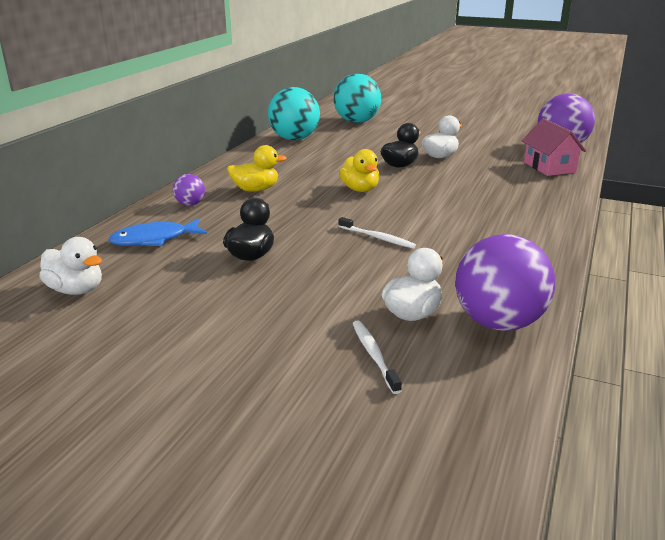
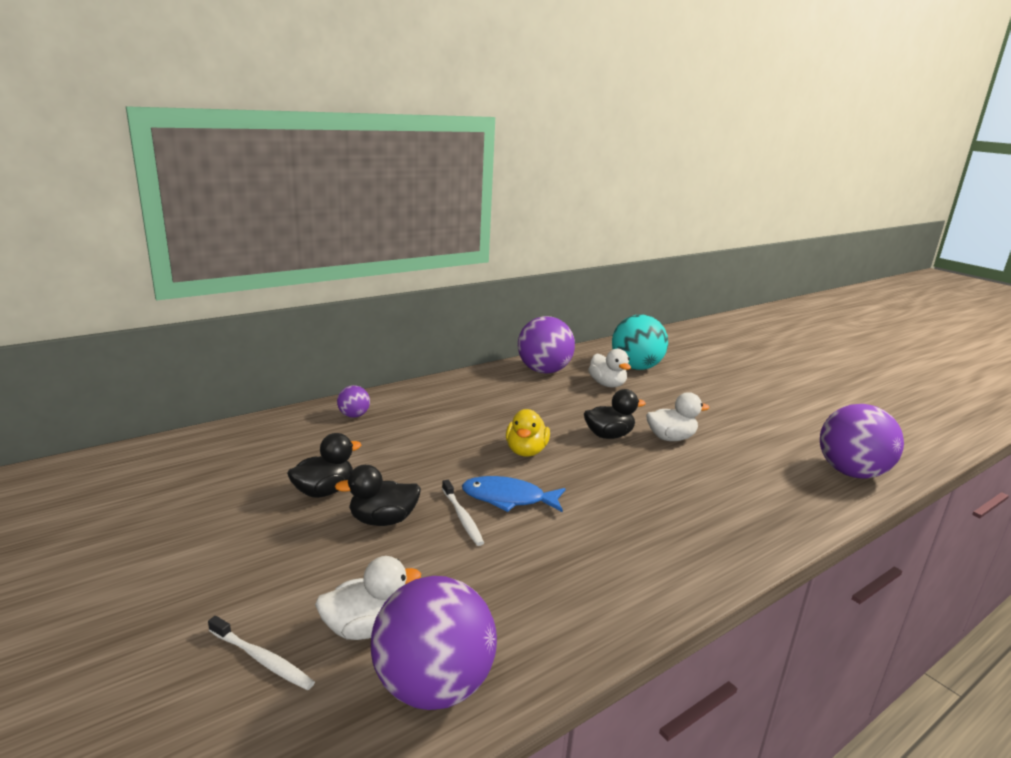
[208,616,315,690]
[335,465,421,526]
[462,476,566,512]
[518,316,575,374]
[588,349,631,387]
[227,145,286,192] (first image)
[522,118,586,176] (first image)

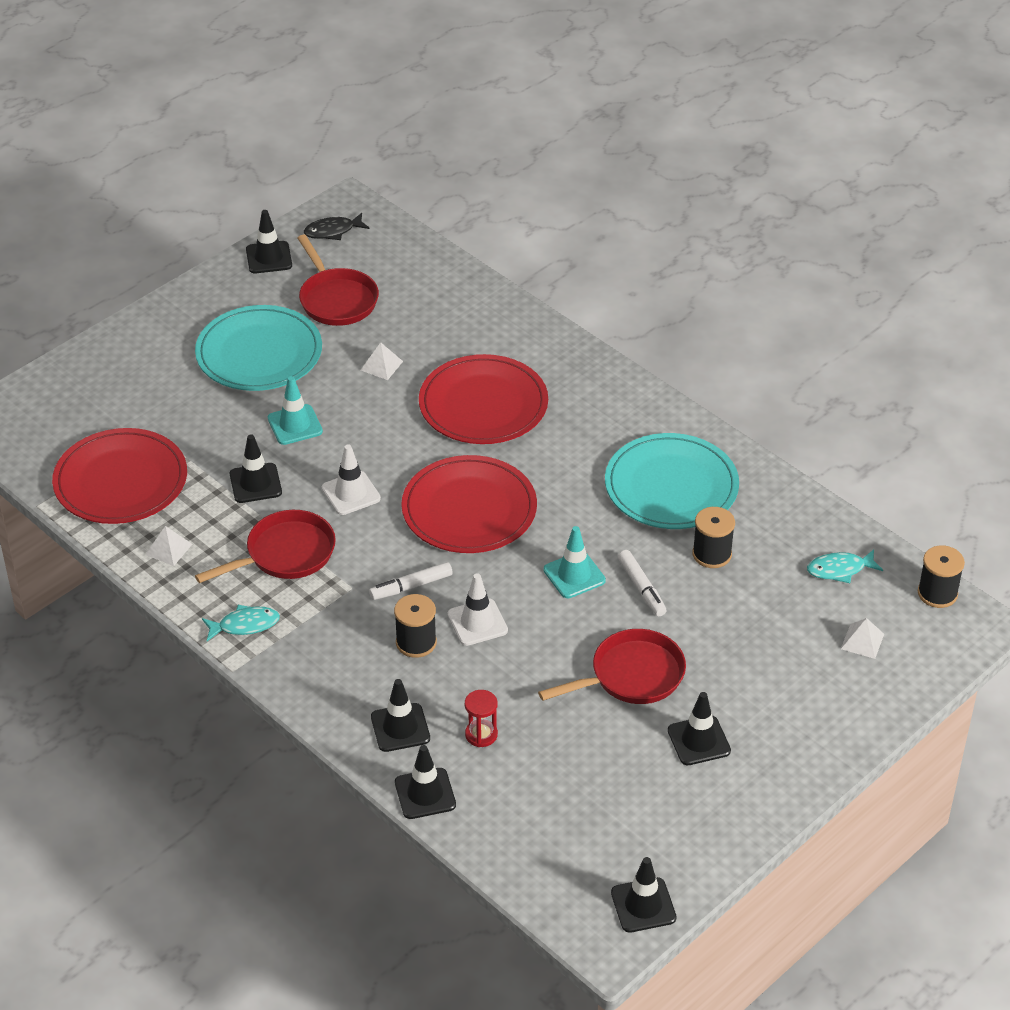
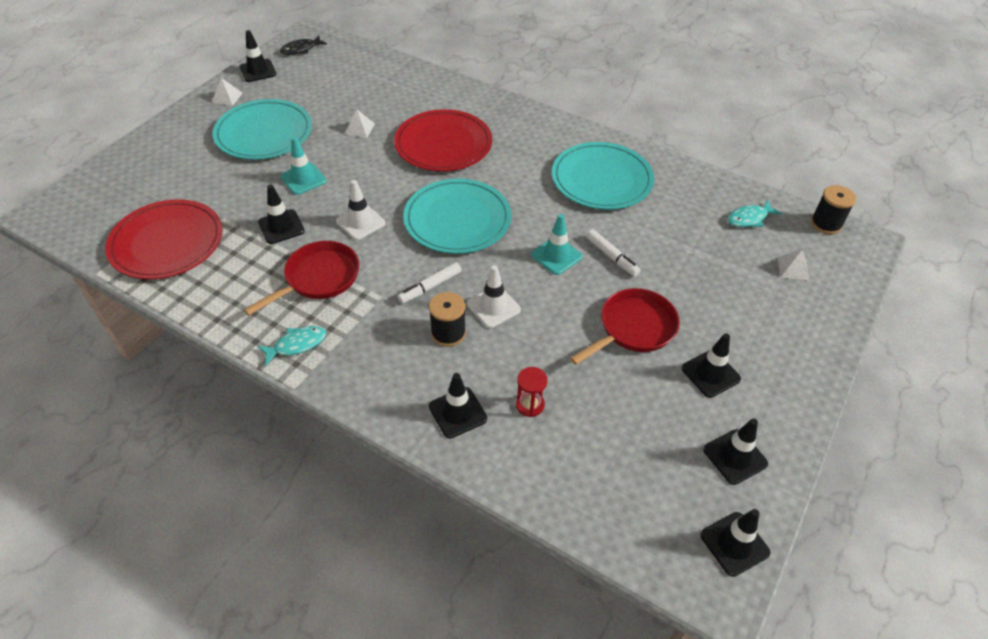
[212,78,243,106]
[403,179,511,254]
[703,418,768,485]
[298,235,379,326] (first image)
[692,507,735,568] (first image)

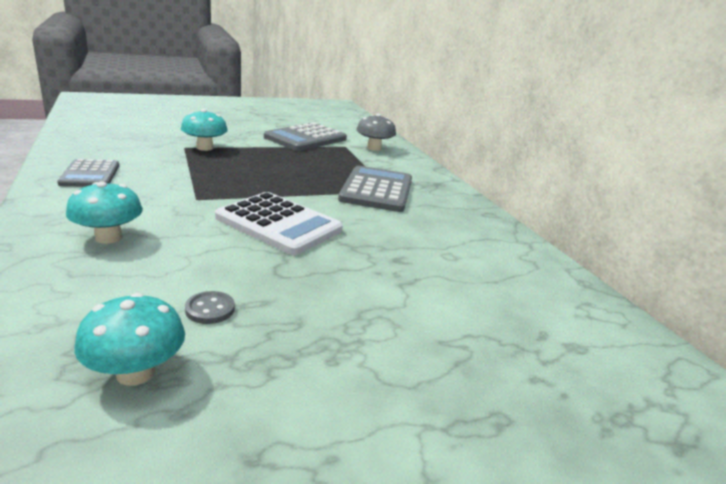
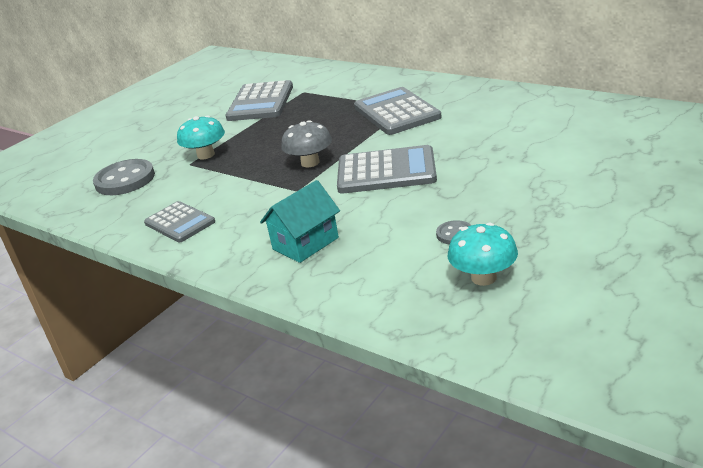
[93,159,155,195]
[260,180,340,263]
[281,120,332,167]
[337,145,437,194]

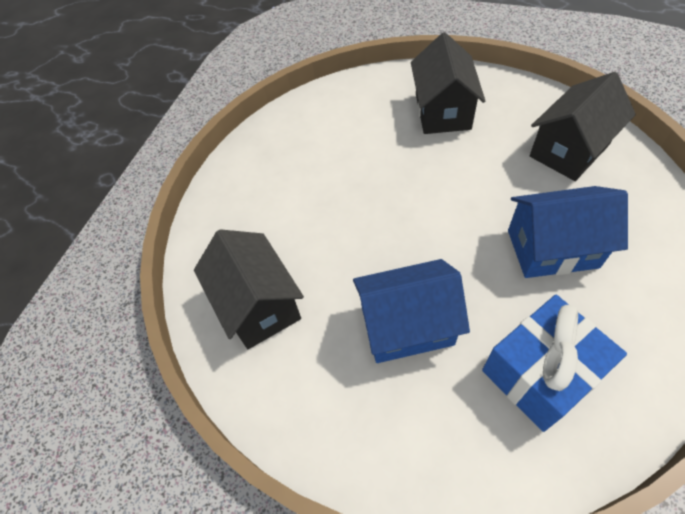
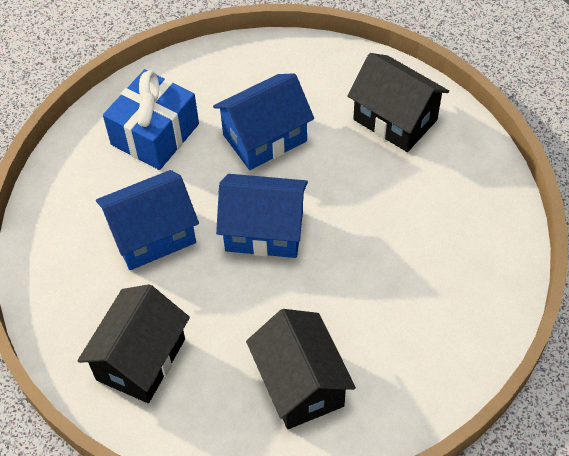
[216,174,308,258]

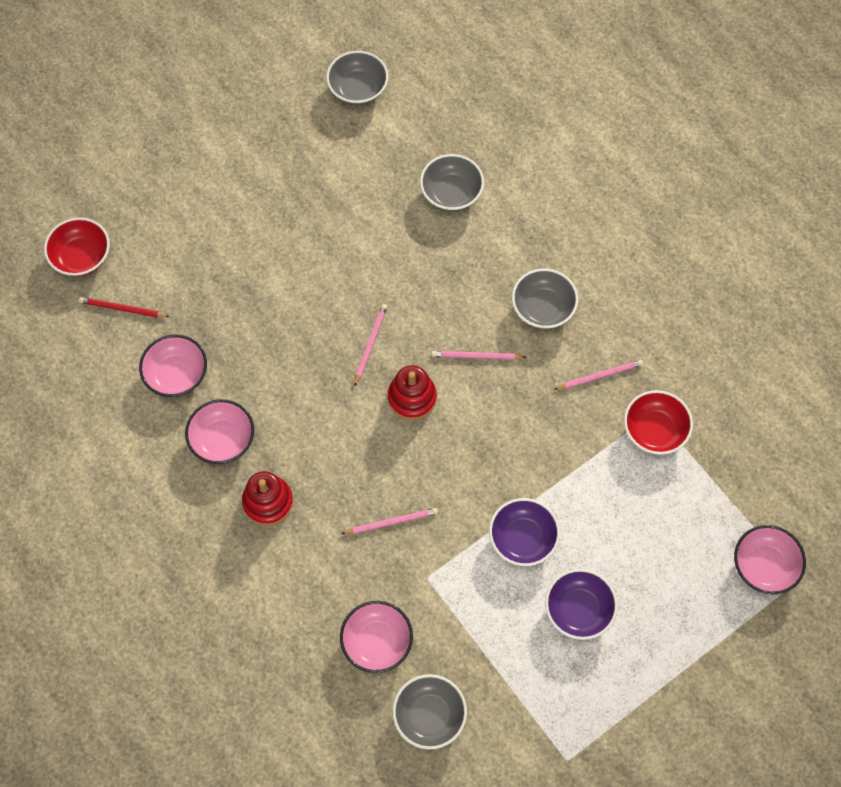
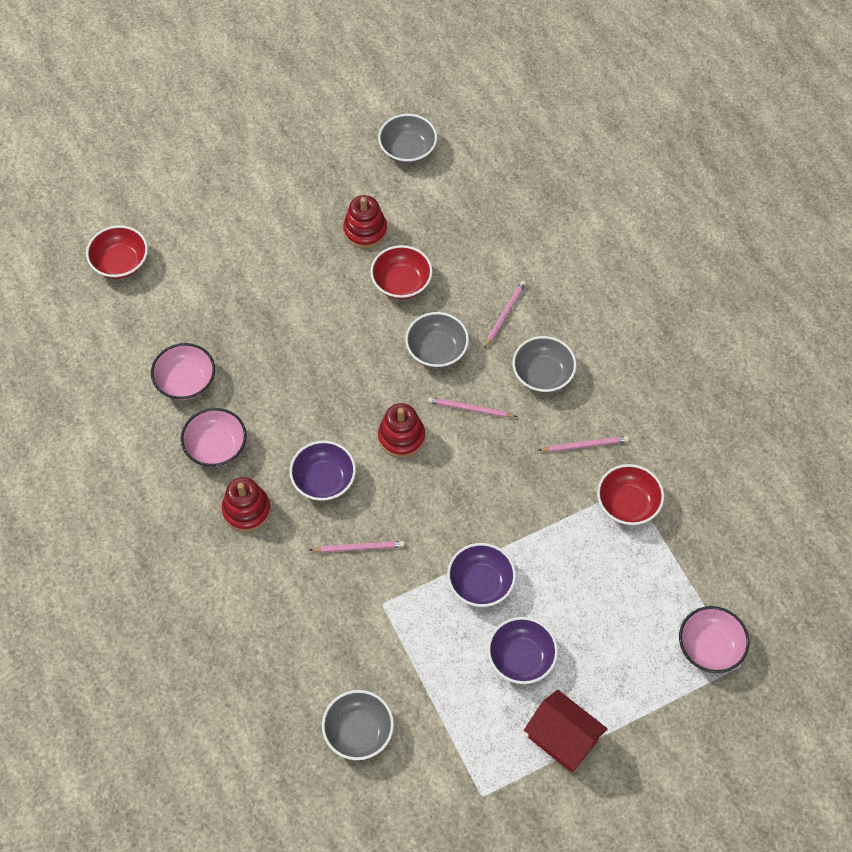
[290,441,356,501]
[343,195,387,249]
[370,245,433,299]
[405,312,469,368]
[484,281,526,348]
[524,690,607,773]
[79,297,170,317] (first image)
[340,601,413,673] (first image)

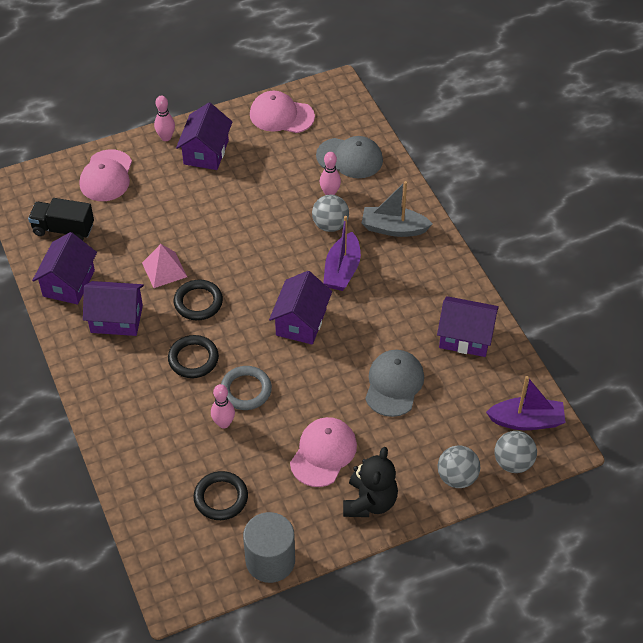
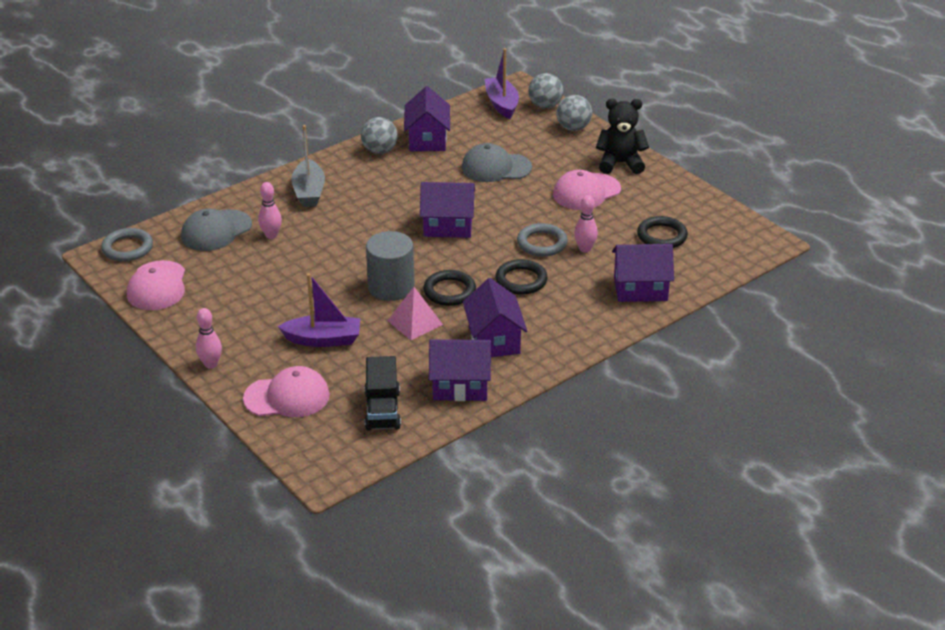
[101,228,153,262]
[181,209,252,251]
[278,273,360,347]
[361,117,397,154]
[366,231,415,301]
[553,170,621,210]
[612,244,674,302]

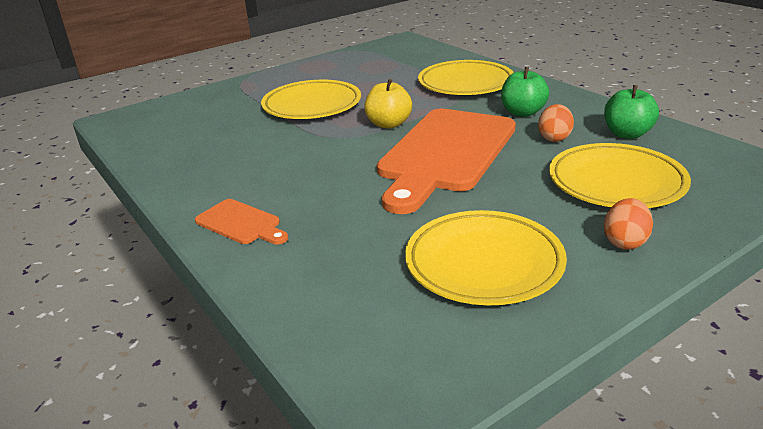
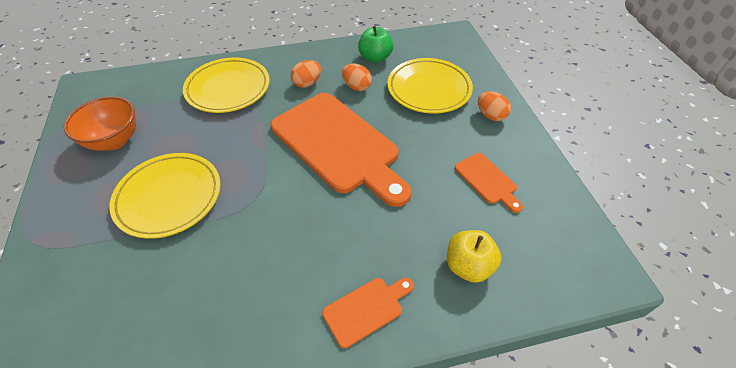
[64,97,136,151]
[291,60,321,88]
[447,230,501,283]
[455,153,523,213]

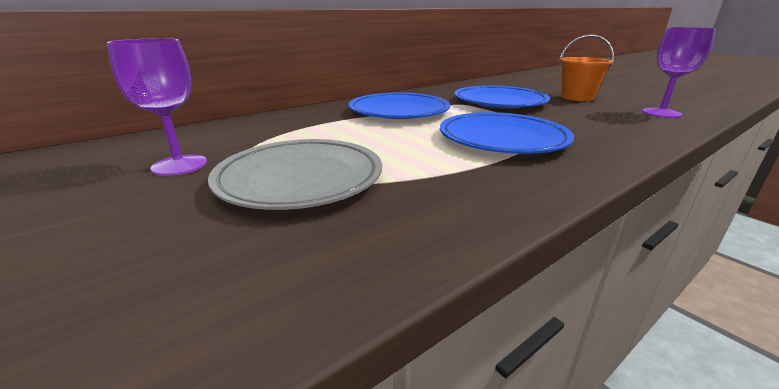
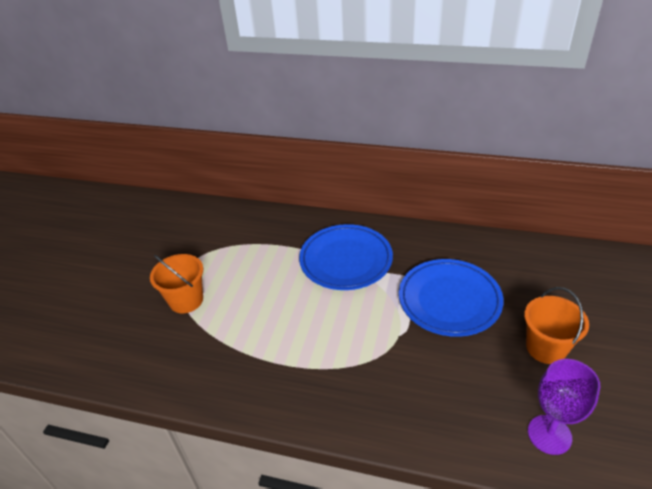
[150,254,203,313]
[107,38,207,176] (first image)
[440,112,574,154] (first image)

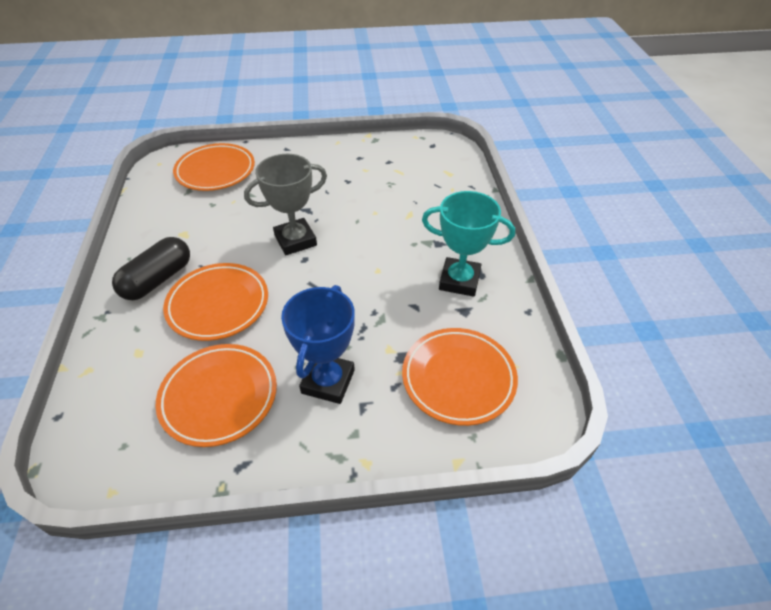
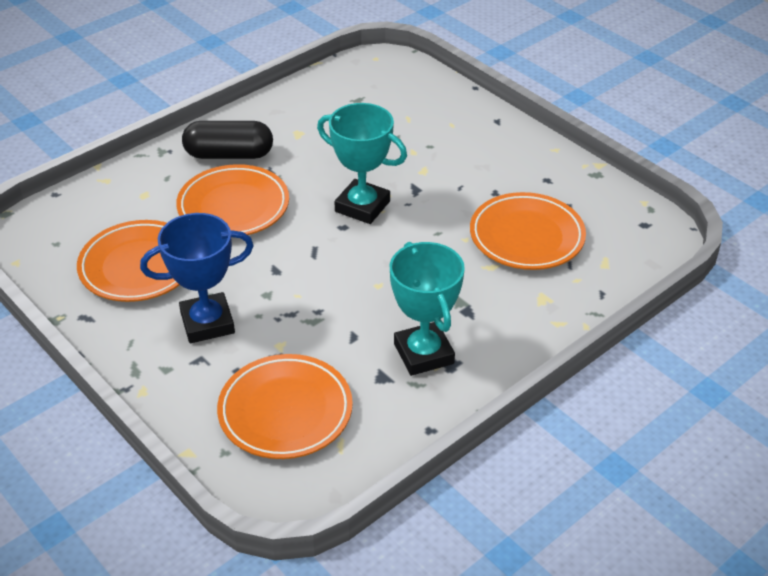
[317,103,407,224]
[470,192,586,270]

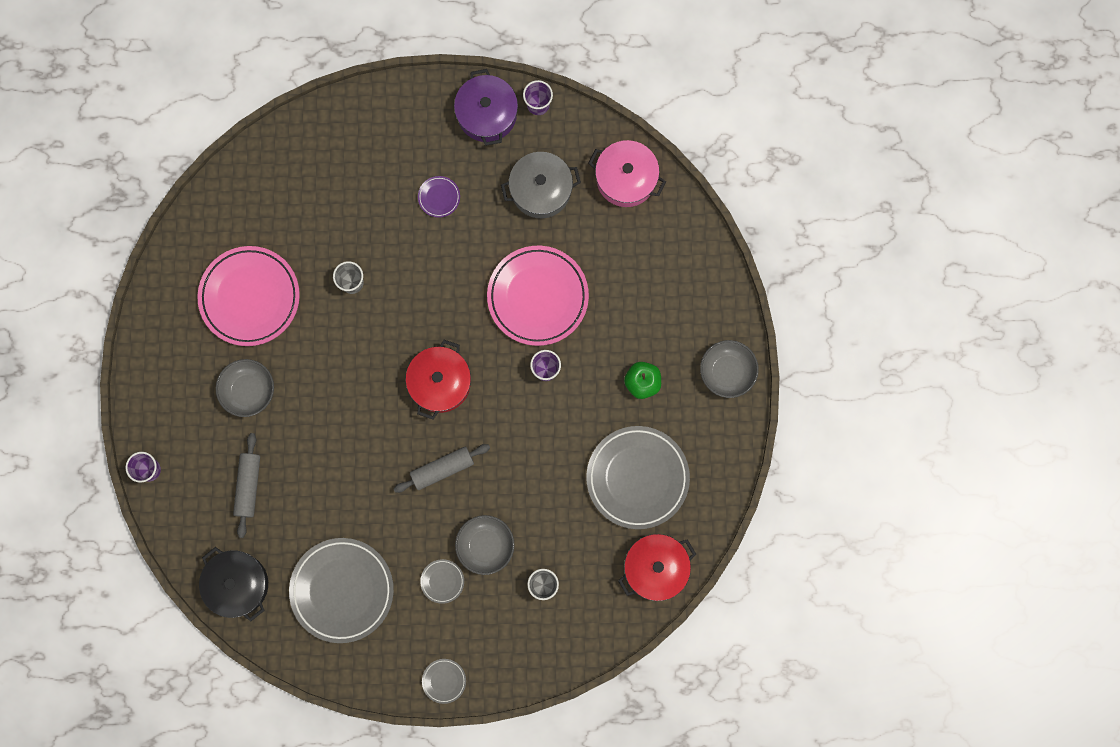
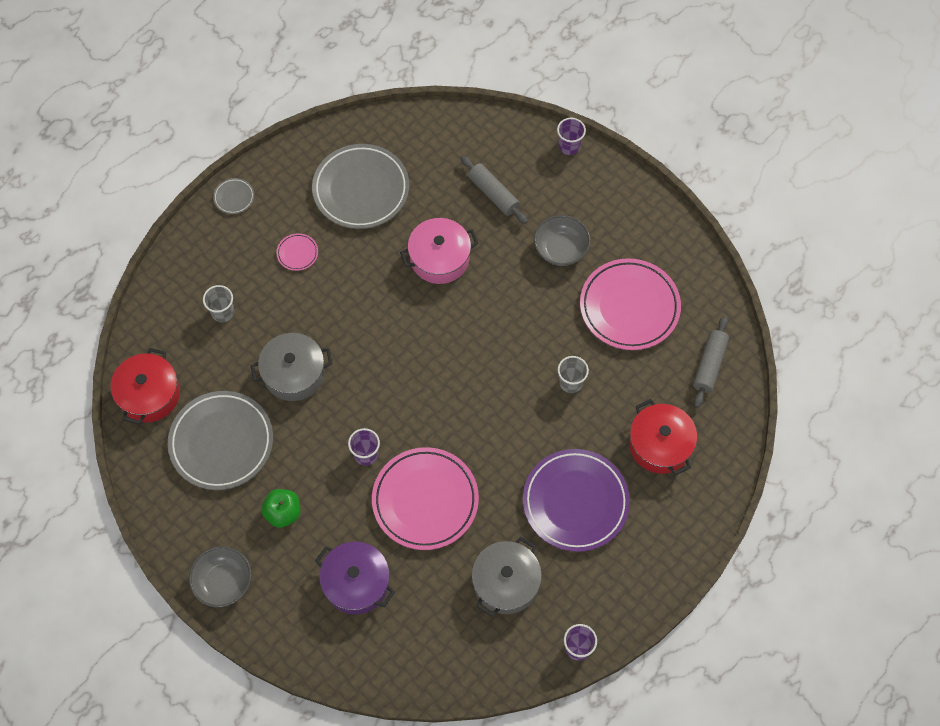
[251,333,333,401]
[276,233,318,271]
[315,541,395,615]
[400,218,479,284]
[523,449,630,552]
[629,399,697,475]
[693,316,729,408]
[199,547,268,621] (first image)
[455,515,515,575] (first image)

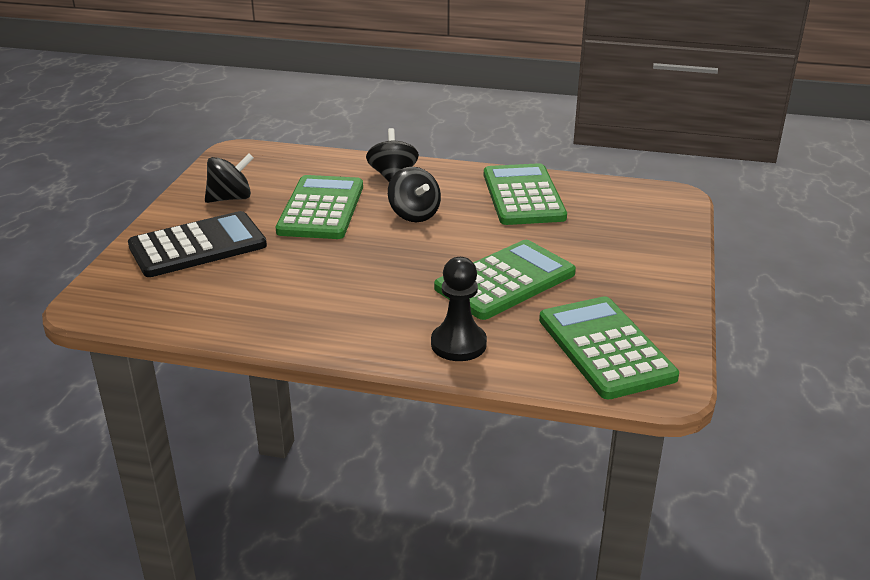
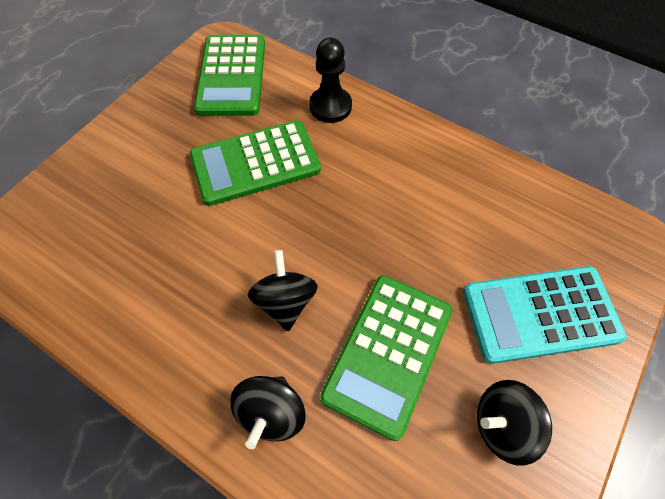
[463,266,627,364]
[484,163,567,225] (first image)

